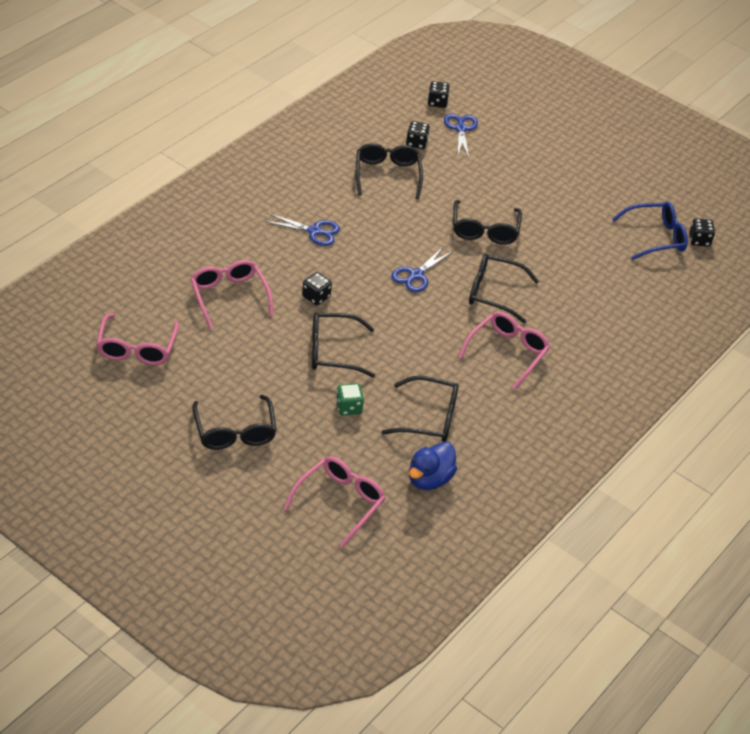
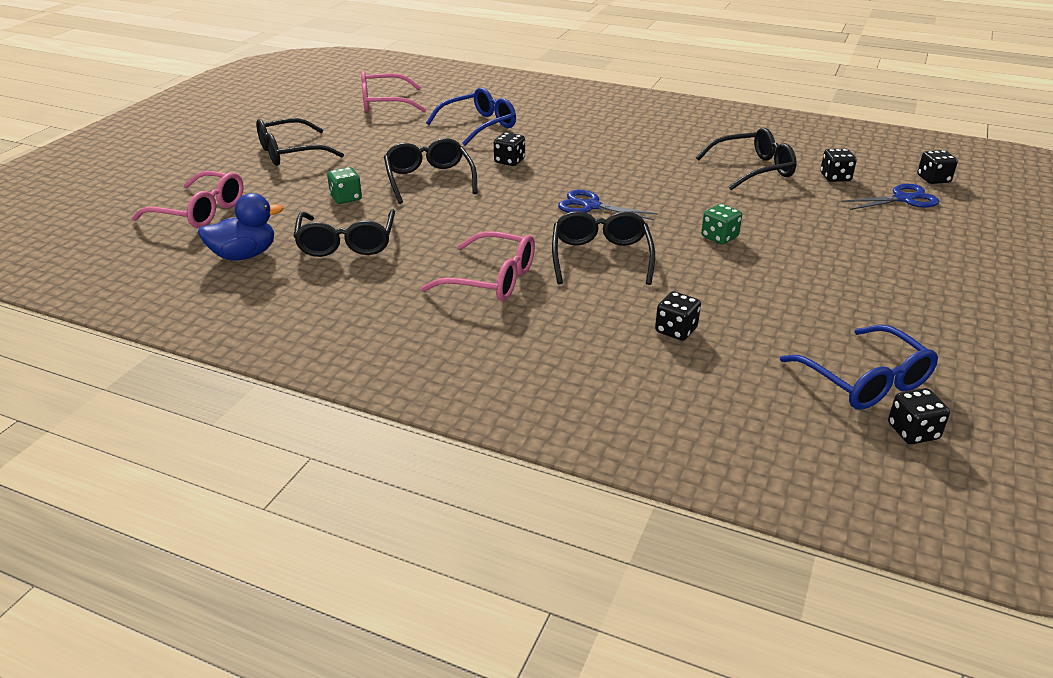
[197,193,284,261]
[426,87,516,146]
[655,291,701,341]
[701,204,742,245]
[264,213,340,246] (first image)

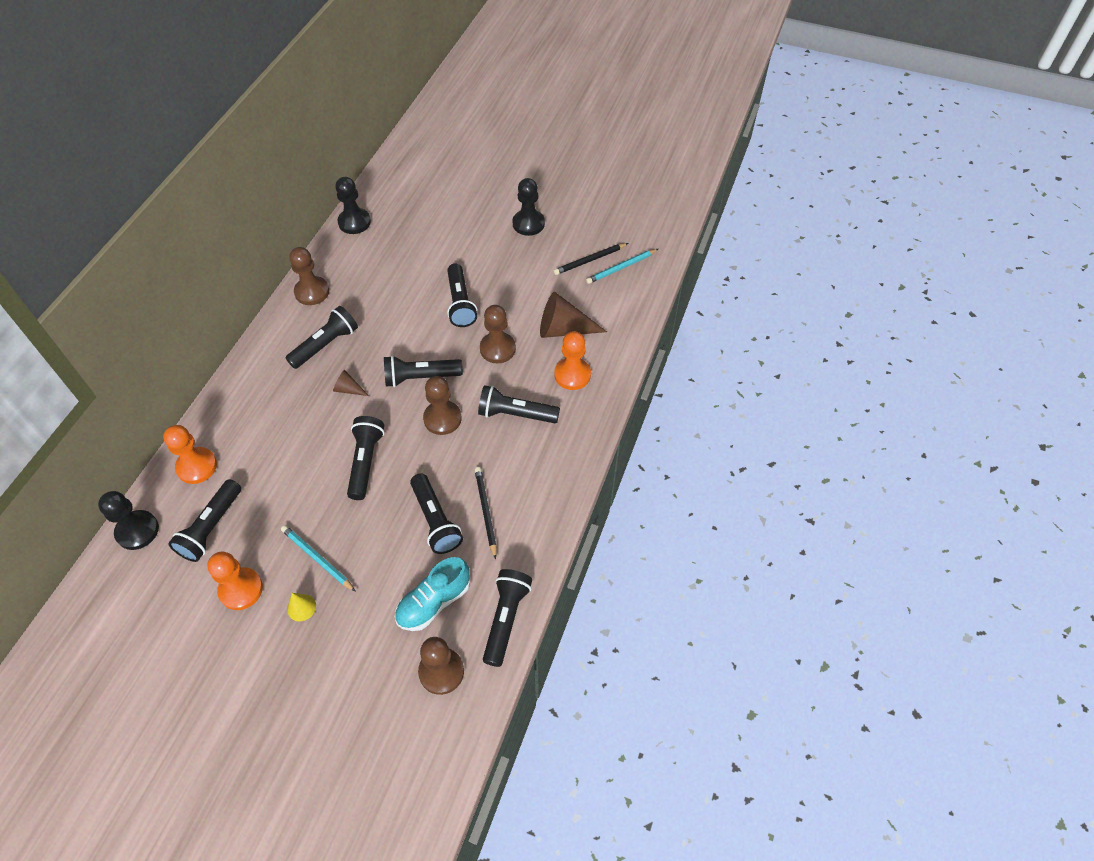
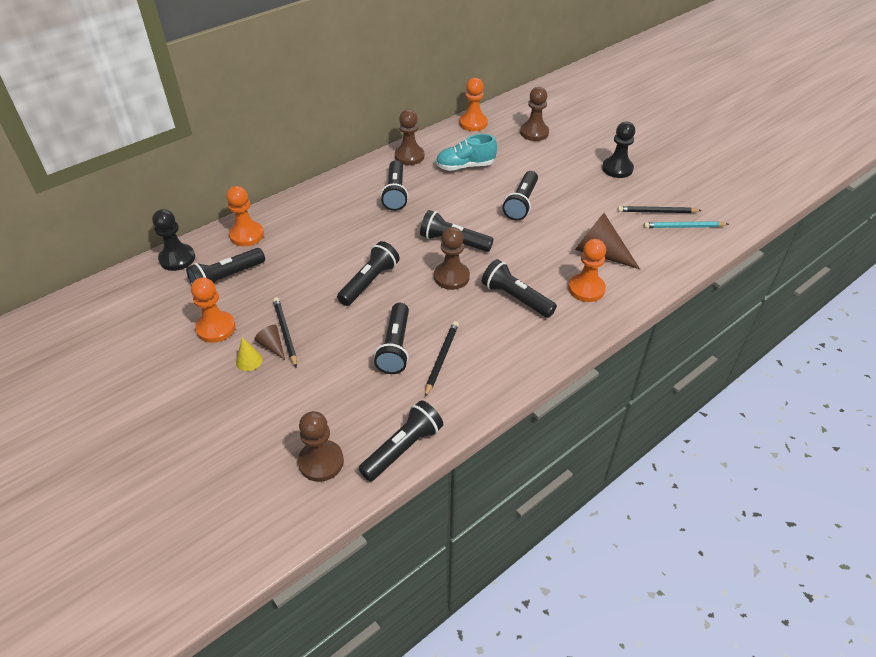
[254,325,285,360]
[273,297,297,368]
[380,160,408,211]
[436,134,497,171]
[459,78,488,131]
[520,87,549,141]

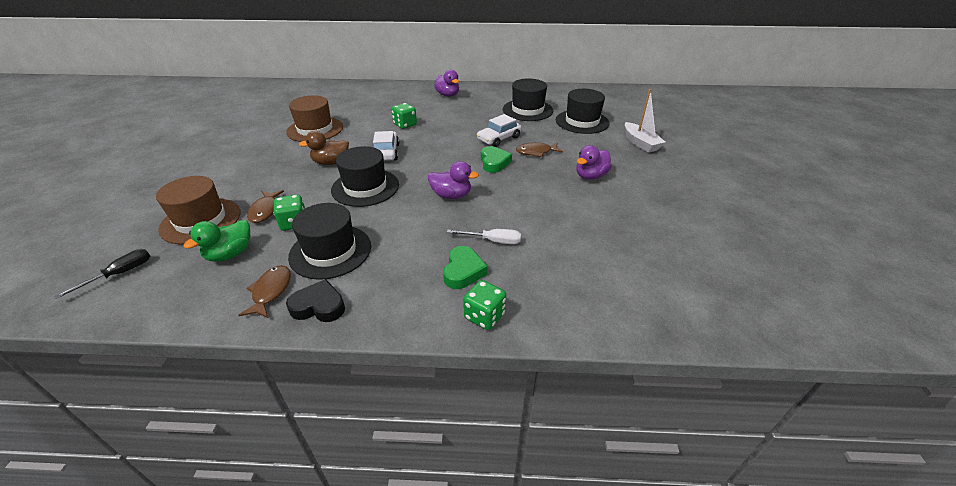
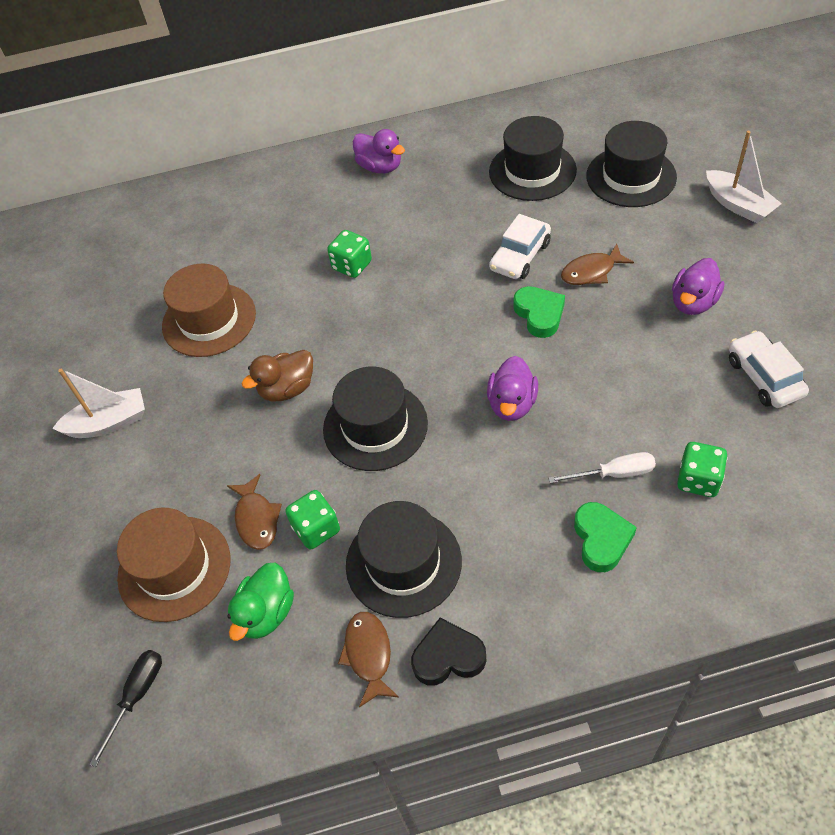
[52,369,145,438]
[487,356,538,421]
[677,442,728,497]
[729,331,809,408]

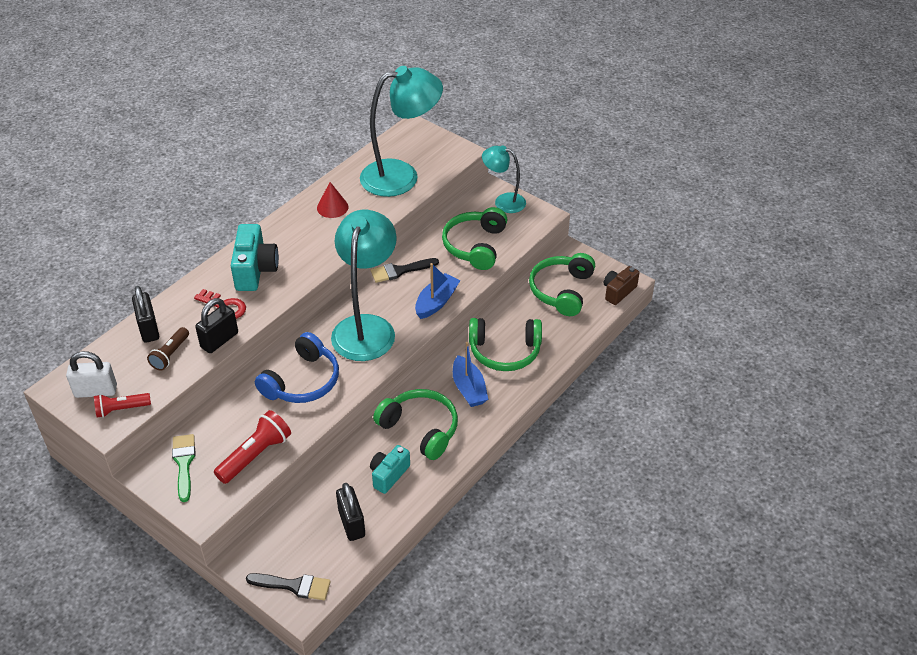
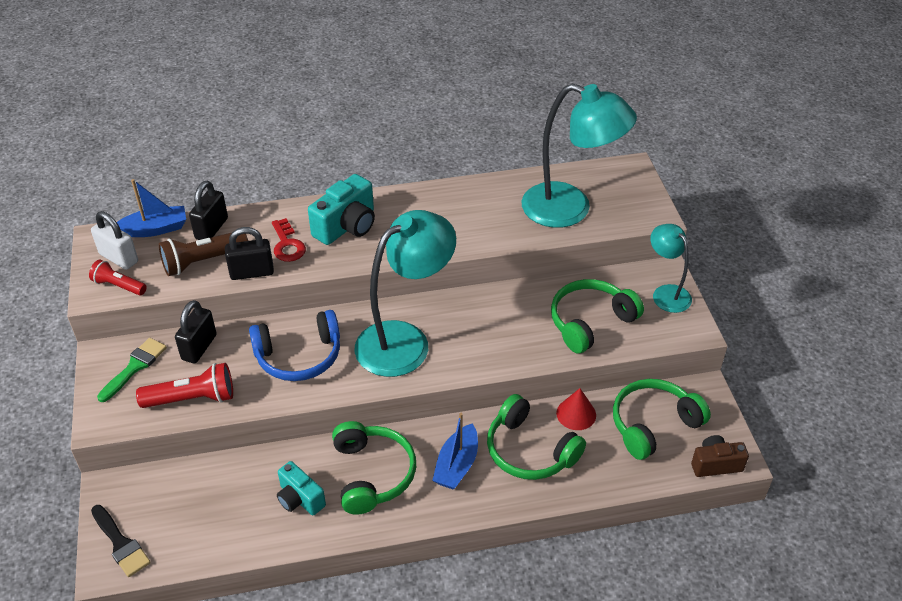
[117,179,186,237]
[159,233,248,276]
[175,300,217,363]
[277,461,326,516]
[556,388,596,430]
[371,258,439,283] (first image)

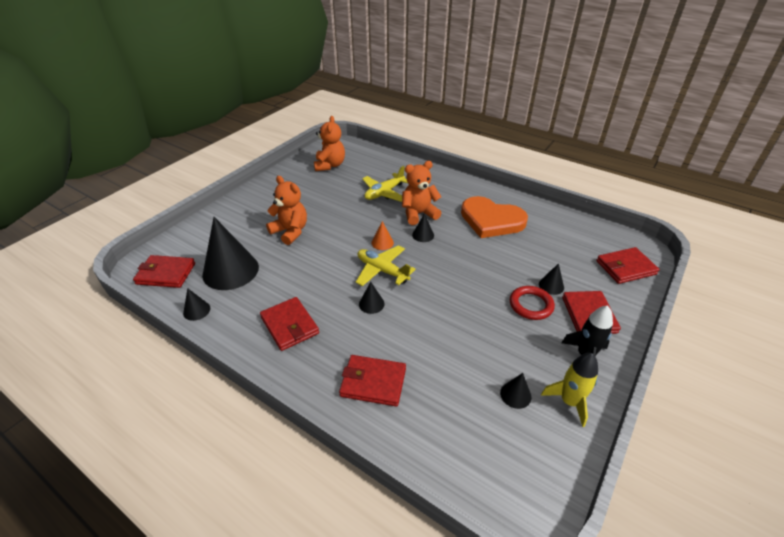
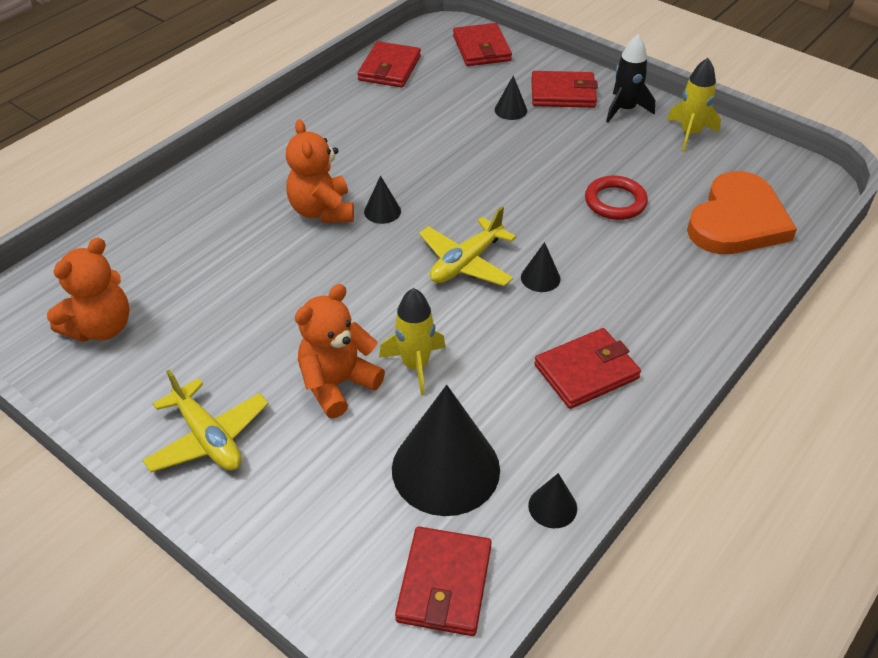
[47,237,130,342]
[142,370,269,472]
[357,41,421,88]
[379,288,446,396]
[585,176,648,220]
[687,171,797,254]
[371,221,394,250] (first image)
[500,373,531,409] (first image)

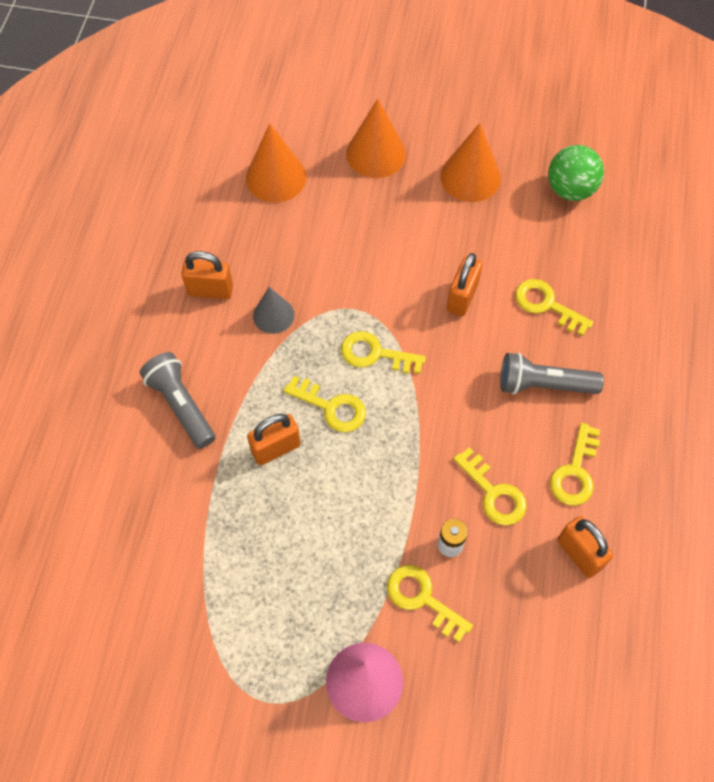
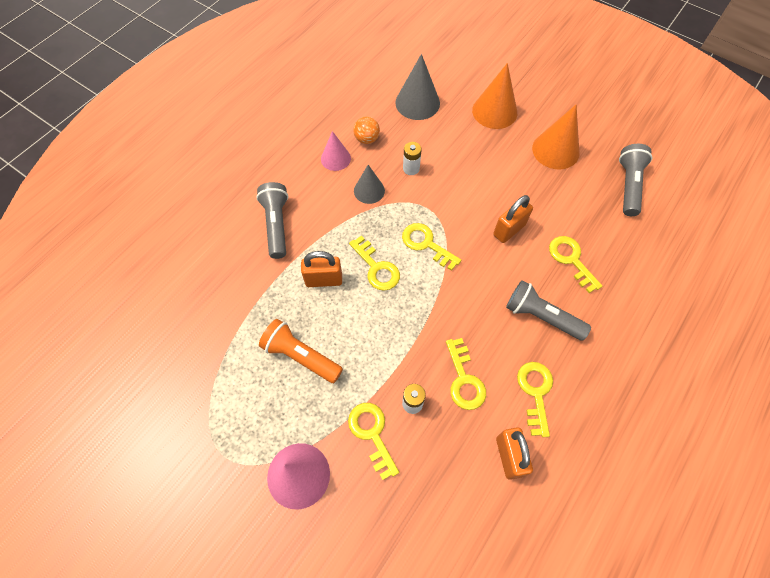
[259,319,343,383]
[321,131,351,171]
[353,116,380,144]
[395,54,440,120]
[403,142,422,175]
[517,362,553,437]
[619,144,652,216]

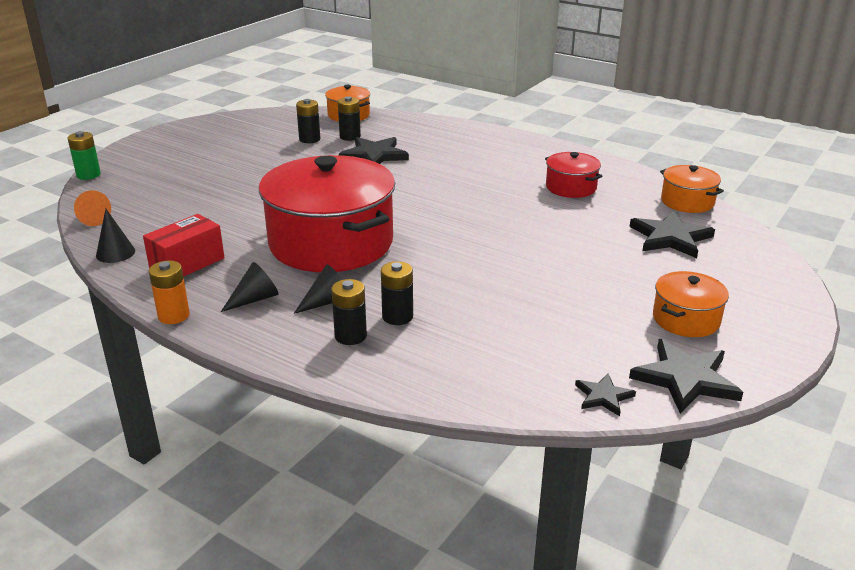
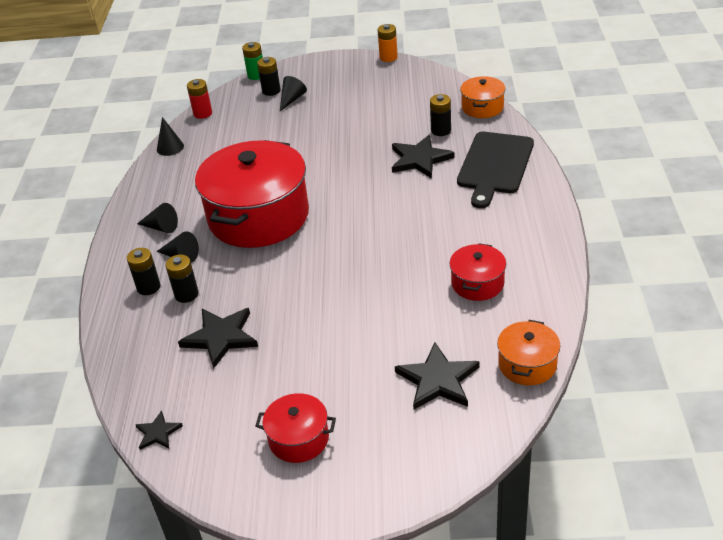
[178,308,258,369]
[187,79,212,119]
[255,393,336,463]
[257,57,280,96]
[280,76,307,111]
[378,24,398,62]
[457,132,534,208]
[143,214,225,277] (first image)

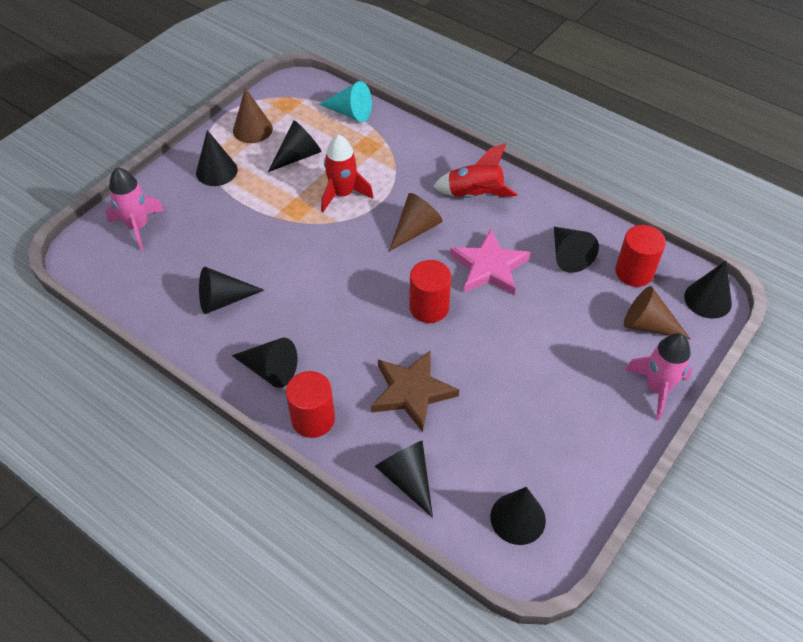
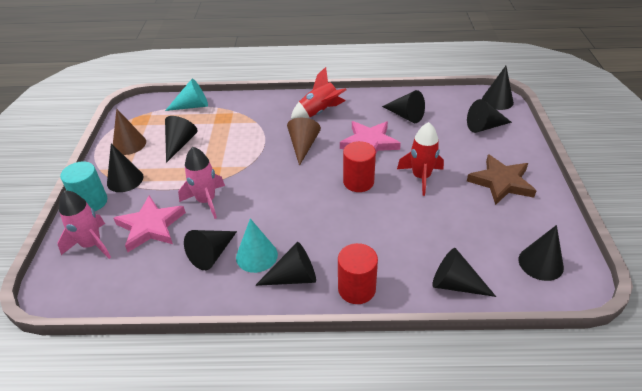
[60,161,107,211]
[114,196,186,252]
[178,147,225,219]
[236,218,278,273]
[397,122,444,196]
[467,99,512,133]
[467,154,536,205]
[615,225,666,287] (first image)

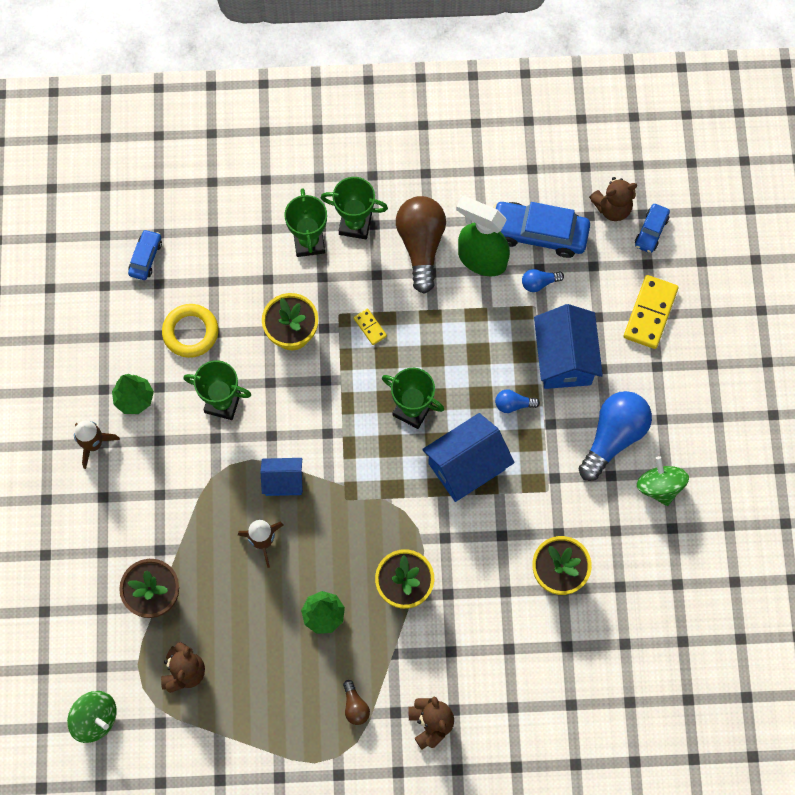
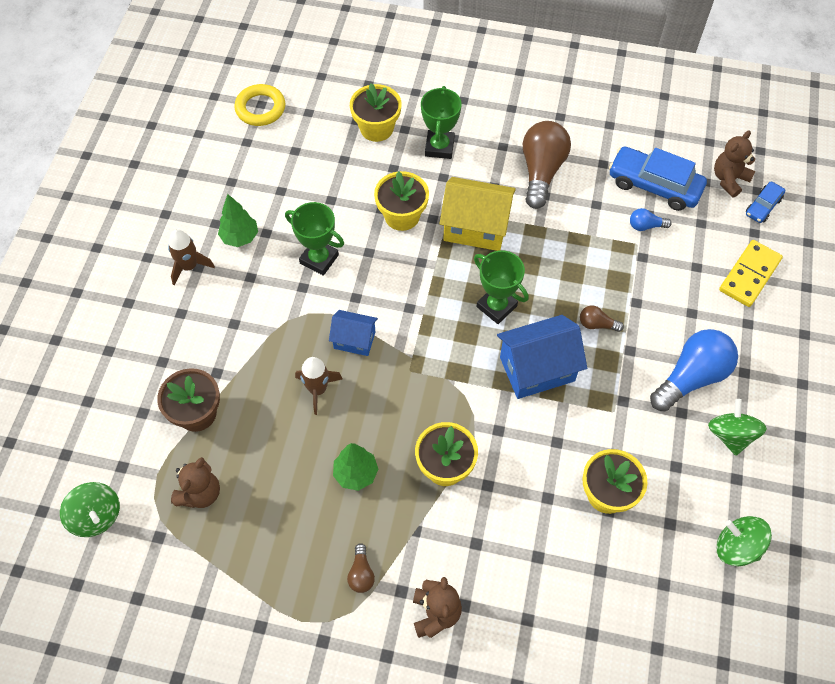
[234,84,285,126]
[350,83,401,142]
[440,177,516,251]
[580,306,624,332]
[714,130,755,197]
[716,516,772,566]
[128,229,162,280] (first image)
[321,177,388,239] (first image)
[456,196,510,276] (first image)
[534,304,603,389] (first image)

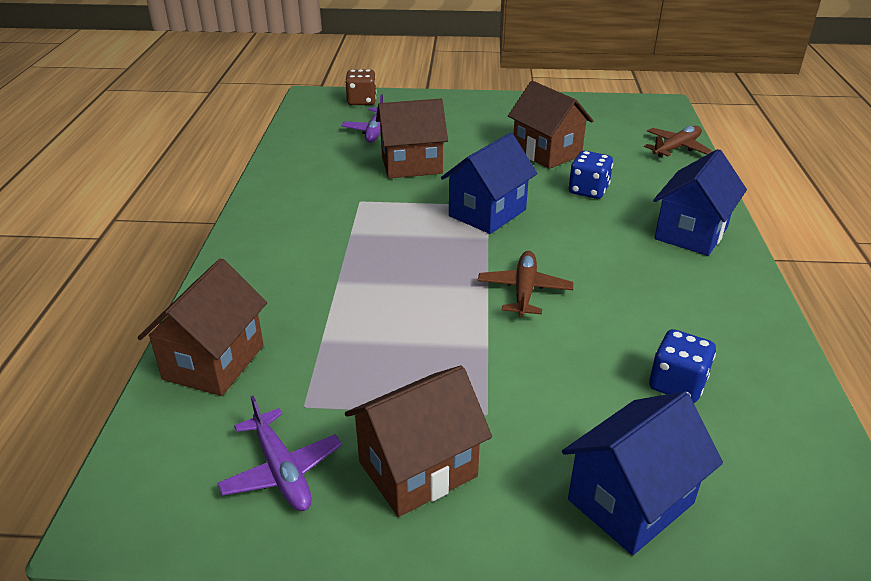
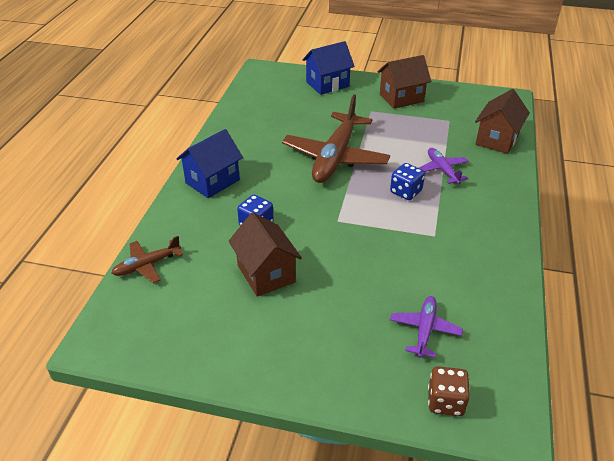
[282,95,390,183]
[390,163,425,200]
[419,148,468,184]
[376,99,448,178] (first image)
[441,133,537,234] (first image)

